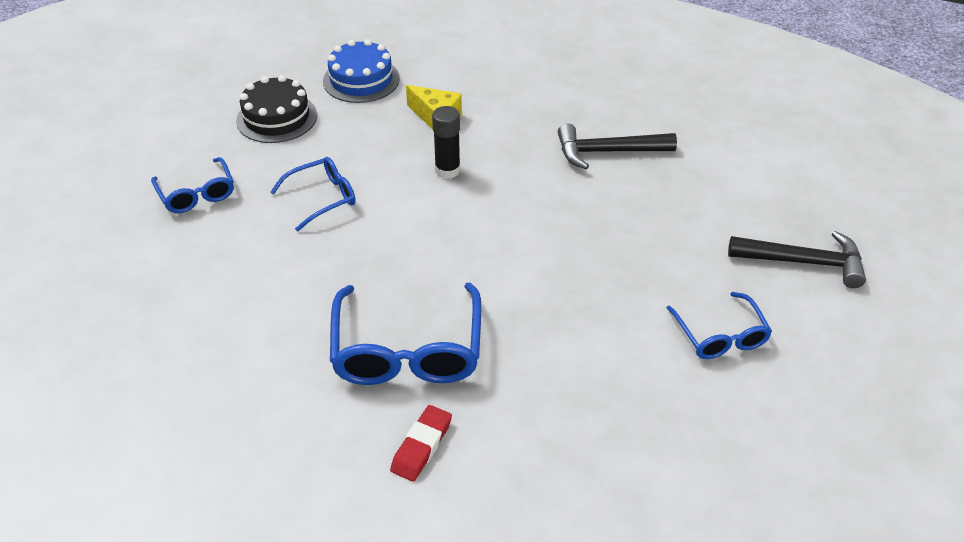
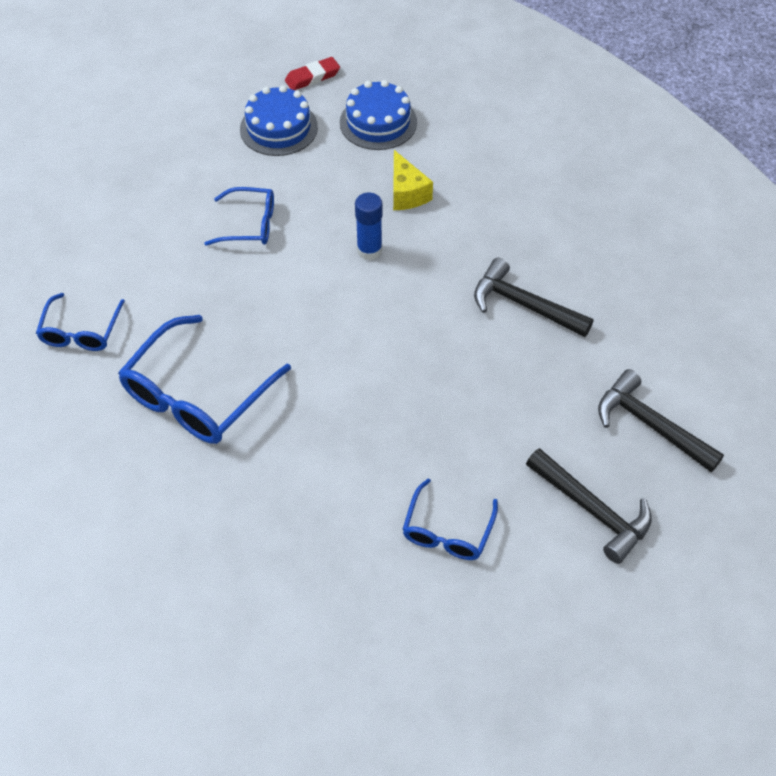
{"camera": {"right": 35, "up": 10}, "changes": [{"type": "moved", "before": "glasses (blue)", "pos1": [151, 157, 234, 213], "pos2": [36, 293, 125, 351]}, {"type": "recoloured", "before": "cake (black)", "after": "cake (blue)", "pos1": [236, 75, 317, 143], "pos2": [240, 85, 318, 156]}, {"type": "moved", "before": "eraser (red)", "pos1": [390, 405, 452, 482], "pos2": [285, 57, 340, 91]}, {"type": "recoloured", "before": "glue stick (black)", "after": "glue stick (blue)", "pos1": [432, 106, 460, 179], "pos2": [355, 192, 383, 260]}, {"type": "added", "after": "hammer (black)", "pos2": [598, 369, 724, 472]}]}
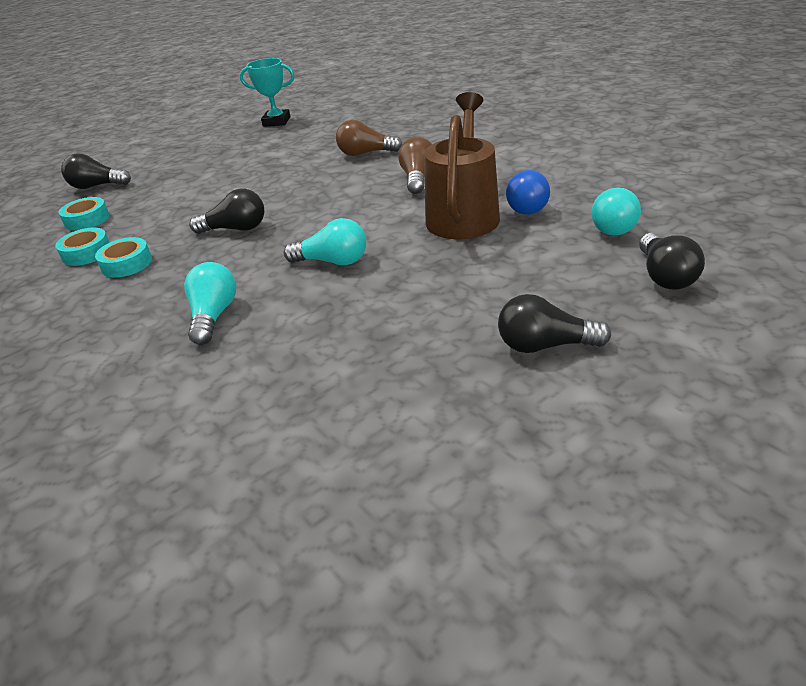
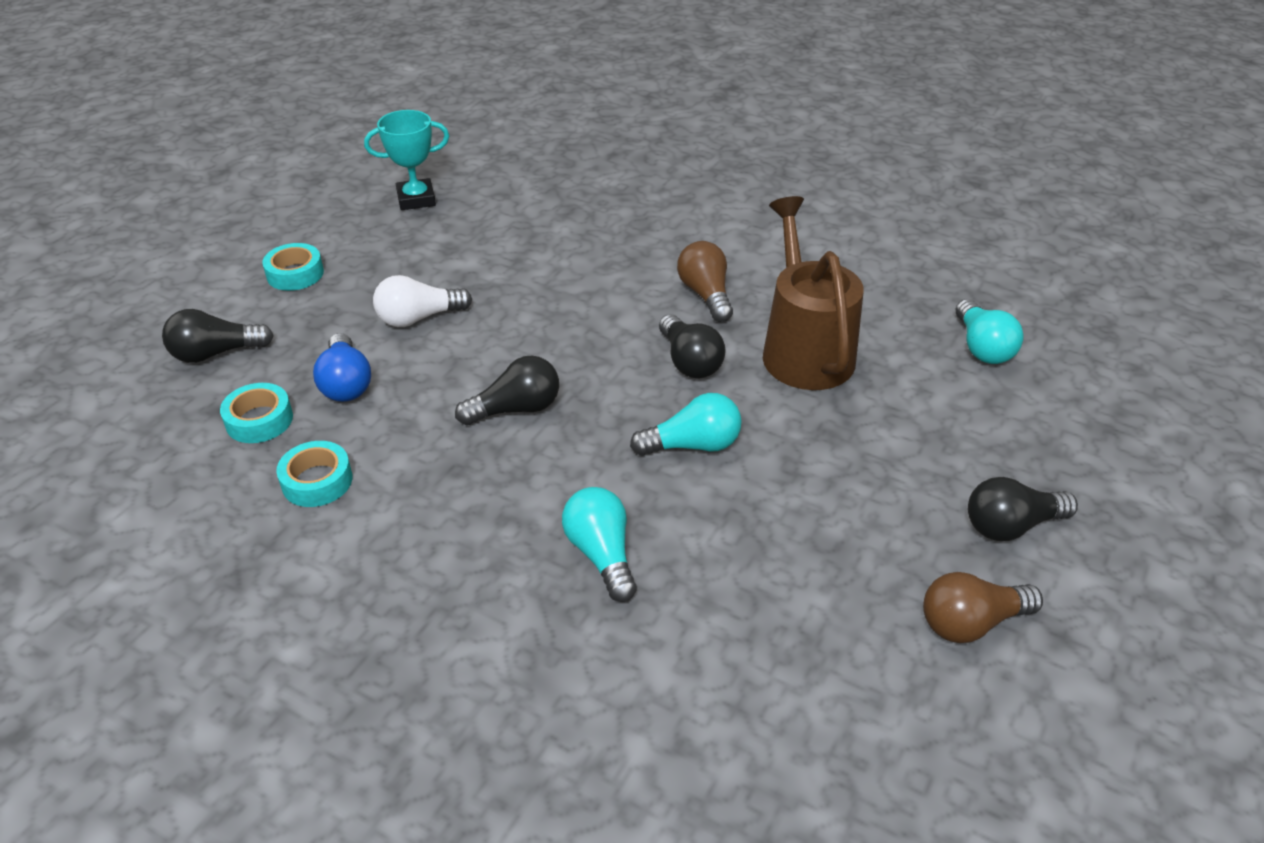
{"camera": {"right": -25, "up": 5}, "changes": [{"type": "moved", "before": "tape (turquoise)", "pos1": [95, 237, 152, 278], "pos2": [262, 243, 324, 291]}, {"type": "moved", "before": "light bulb (blue)", "pos1": [506, 170, 550, 215], "pos2": [313, 333, 371, 402]}, {"type": "added", "after": "light bulb (white)", "pos2": [373, 275, 472, 327]}, {"type": "moved", "before": "light bulb (black)", "pos1": [639, 233, 705, 289], "pos2": [659, 314, 726, 378]}, {"type": "moved", "before": "light bulb (brown)", "pos1": [336, 120, 402, 156], "pos2": [923, 572, 1043, 643]}]}
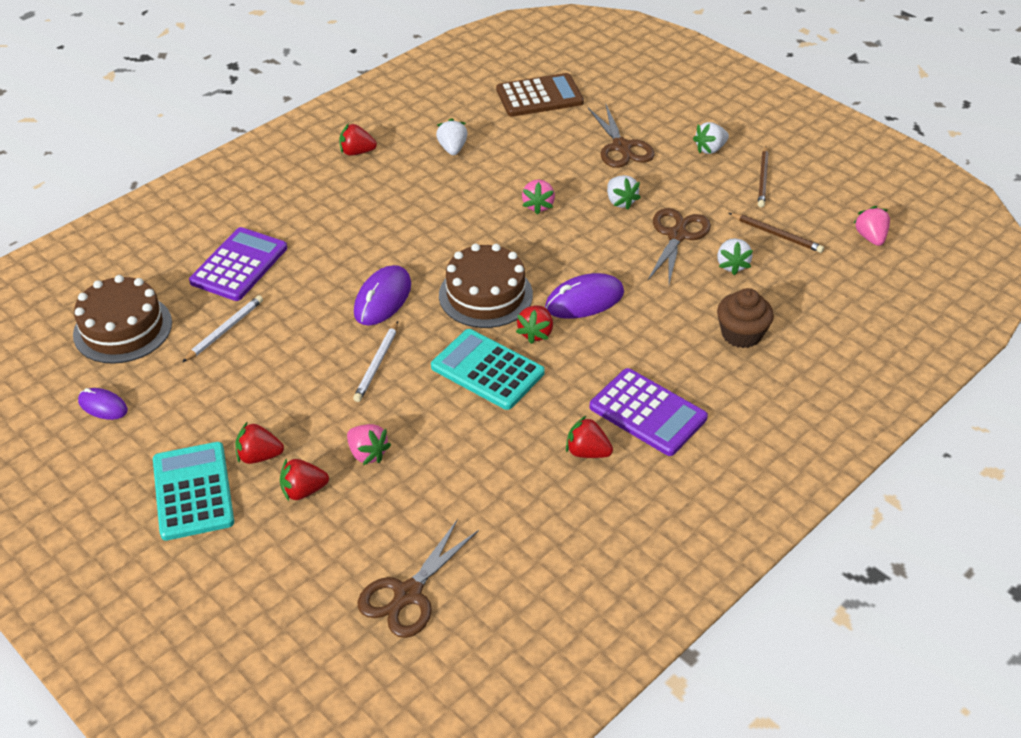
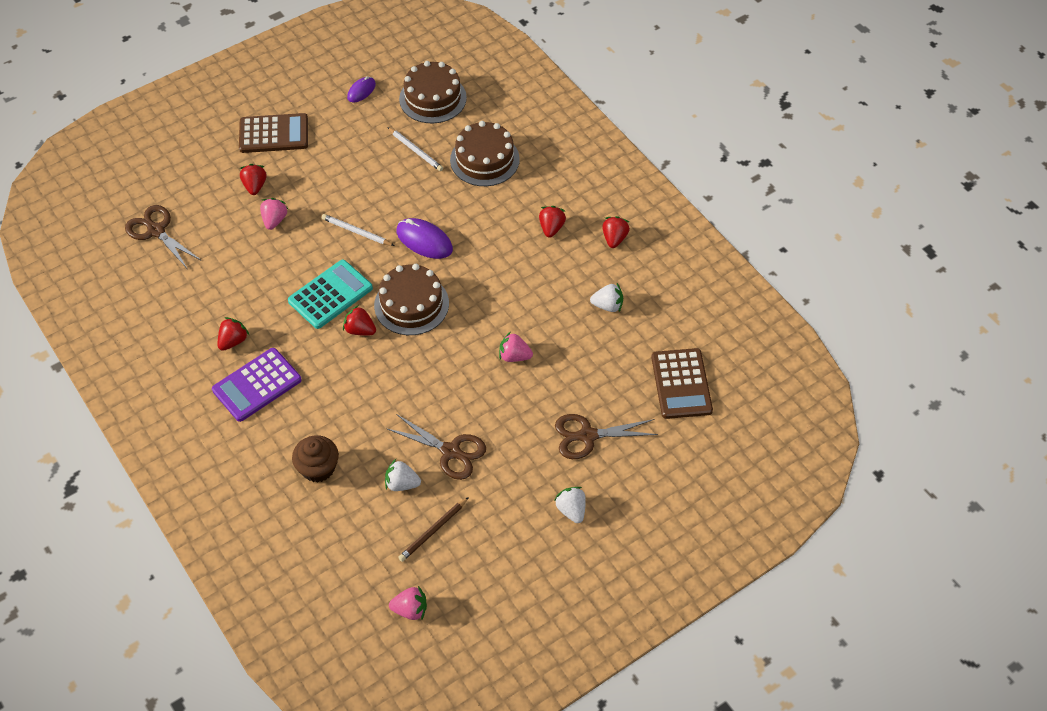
{"camera": {"right": 100, "up": 10}, "changes": [{"type": "recoloured", "before": "calculator (turquoise)", "after": "calculator (brown)", "pos1": [153, 442, 234, 541], "pos2": [239, 113, 308, 153]}, {"type": "turned", "before": "strawberry (pink)", "pos1": [347, 424, 391, 465], "pos2": [260, 198, 288, 230], "turn": 135}, {"type": "replaced", "before": "calculator (purple)", "after": "cake (brown)", "pos1": [189, 227, 287, 301], "pos2": [450, 121, 520, 186]}, {"type": "moved", "before": "strawberry (red)", "pos1": [235, 421, 284, 464], "pos2": [539, 206, 566, 238]}, {"type": "removed", "before": "mouse (purple)", "pos1": [545, 273, 624, 319]}, {"type": "removed", "before": "strawberry (white)", "pos1": [607, 175, 641, 210]}, {"type": "removed", "before": "pencil (brown)", "pos1": [758, 146, 769, 208]}]}
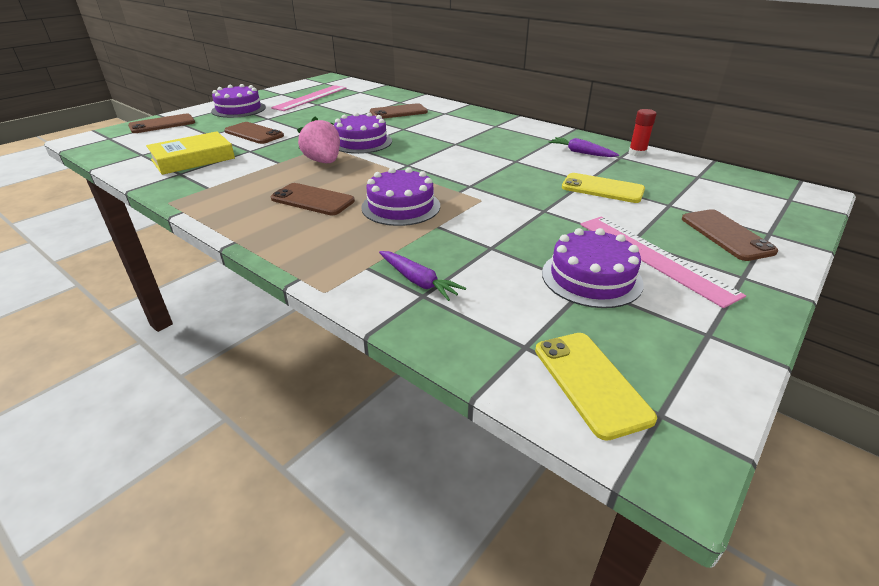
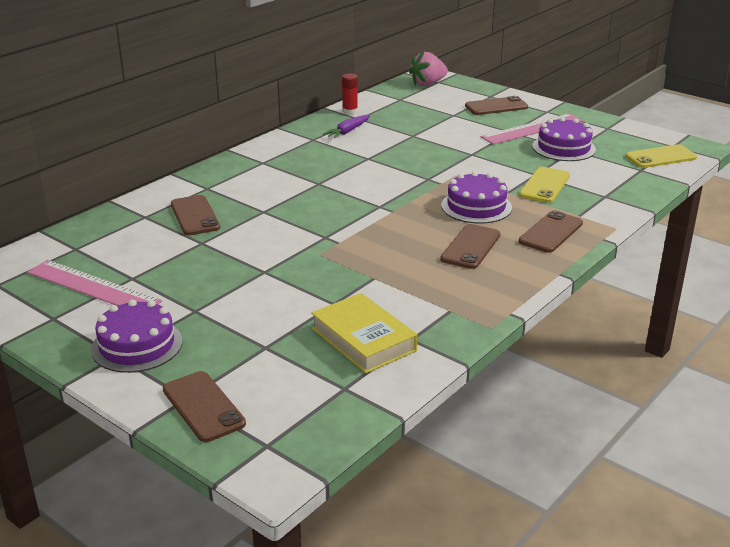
{"camera": {"right": -90, "up": -5}, "changes": [{"type": "moved", "before": "strawberry (pink)", "pos1": [297, 117, 340, 163], "pos2": [409, 51, 448, 86]}, {"type": "moved", "before": "phone (yellow)", "pos1": [562, 173, 645, 203], "pos2": [519, 167, 570, 203]}, {"type": "moved", "before": "phone (brown)", "pos1": [224, 122, 284, 144], "pos2": [519, 210, 583, 253]}, {"type": "removed", "before": "cake (purple)", "pos1": [334, 112, 392, 154]}, {"type": "removed", "before": "carrot (purple)", "pos1": [379, 251, 466, 301]}]}
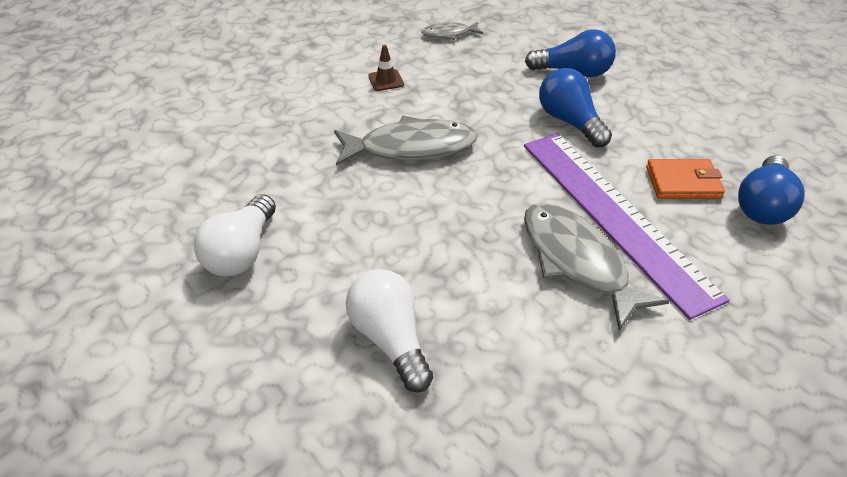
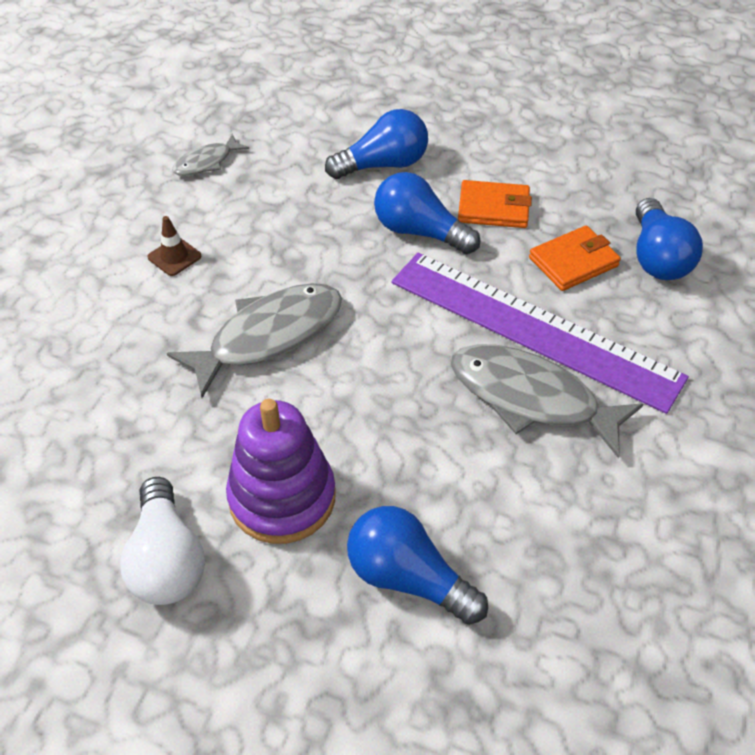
{"camera": {"right": -30, "up": 5}, "changes": [{"type": "added", "after": "stacking toy (purple)", "pos2": [226, 399, 336, 544]}, {"type": "recoloured", "before": "light bulb (white)", "after": "light bulb (blue)", "pos1": [346, 269, 433, 392], "pos2": [347, 506, 488, 625]}, {"type": "added", "after": "wallet (orange)", "pos2": [458, 180, 532, 228]}]}
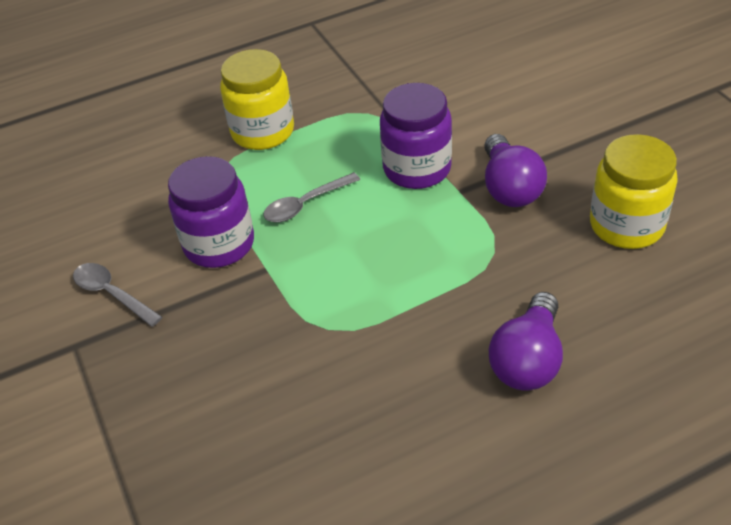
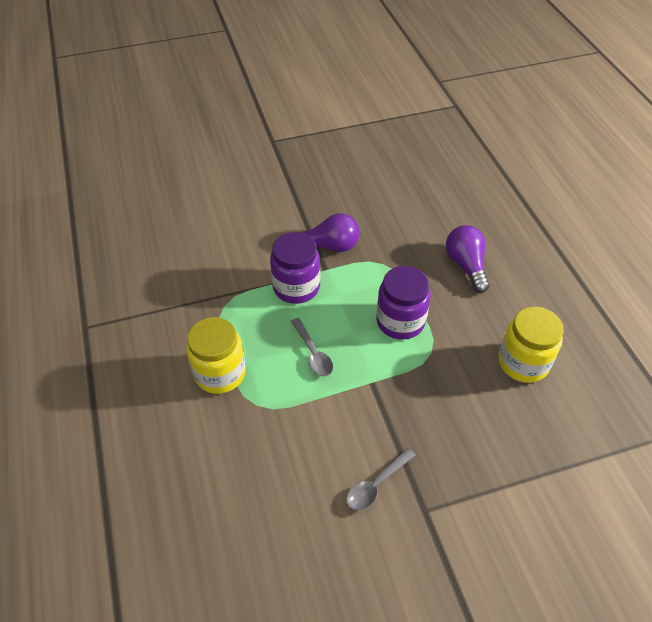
{"camera": {"right": -85, "up": 5}, "changes": [{"type": "moved", "before": "jar (purple)", "pos1": [168, 156, 254, 268], "pos2": [376, 266, 431, 340]}, {"type": "turned", "before": "light bulb (purple)", "pos1": [489, 292, 563, 391], "pos2": [446, 225, 490, 293], "turn": -135}, {"type": "moved", "before": "jar (yellow)", "pos1": [590, 134, 678, 249], "pos2": [498, 307, 564, 383]}]}
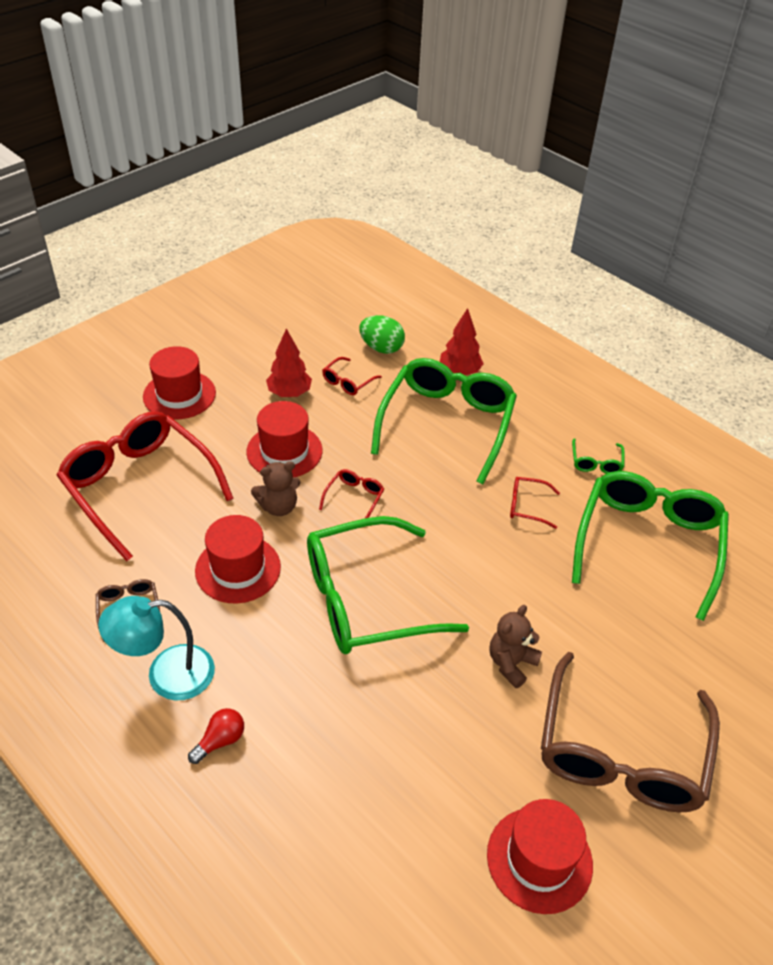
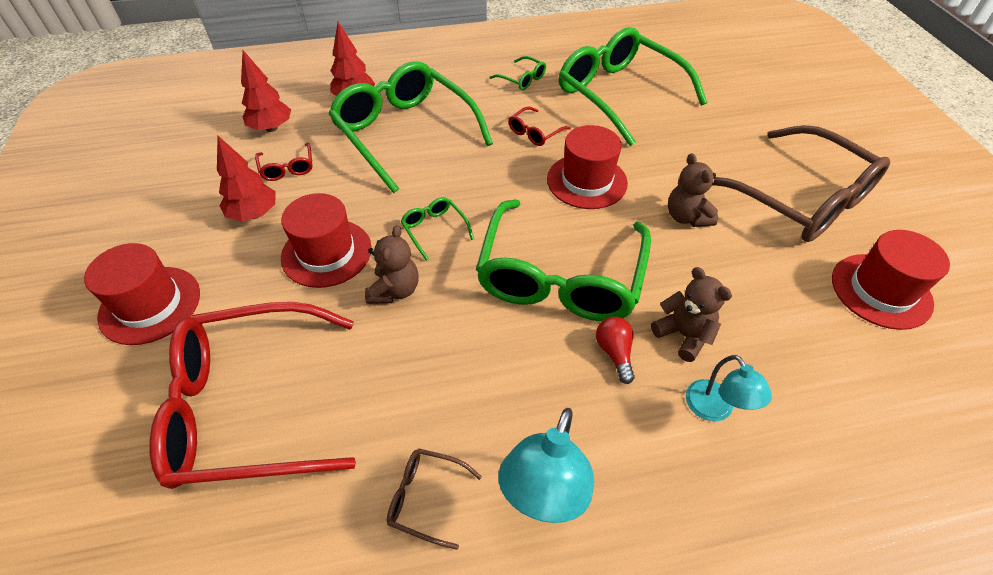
{"camera": {"right": -55, "up": 5}, "changes": [{"type": "replaced", "before": "egg (green)", "after": "tree (red)", "pos1": [359, 315, 405, 354], "pos2": [241, 50, 291, 132]}, {"type": "recoloured", "before": "glasses (red)", "after": "glasses (green)", "pos1": [319, 469, 384, 519], "pos2": [401, 197, 474, 261]}, {"type": "moved", "before": "hat (red)", "pos1": [195, 515, 281, 604], "pos2": [547, 125, 628, 209]}, {"type": "moved", "before": "light bulb (red)", "pos1": [188, 708, 244, 764], "pos2": [596, 317, 635, 384]}, {"type": "added", "after": "teddy bear (brown)", "pos2": [651, 267, 732, 362]}, {"type": "added", "after": "lamp (turquoise)", "pos2": [686, 355, 772, 421]}]}
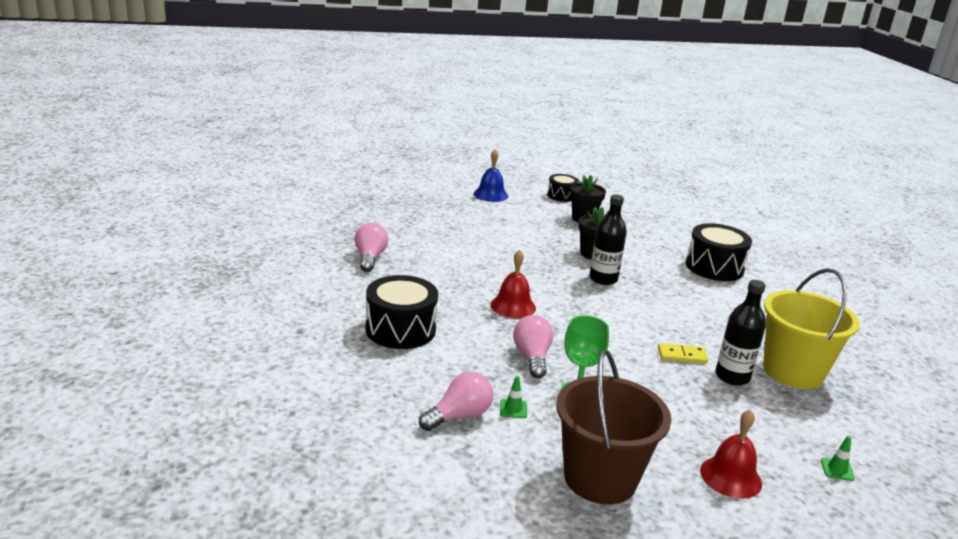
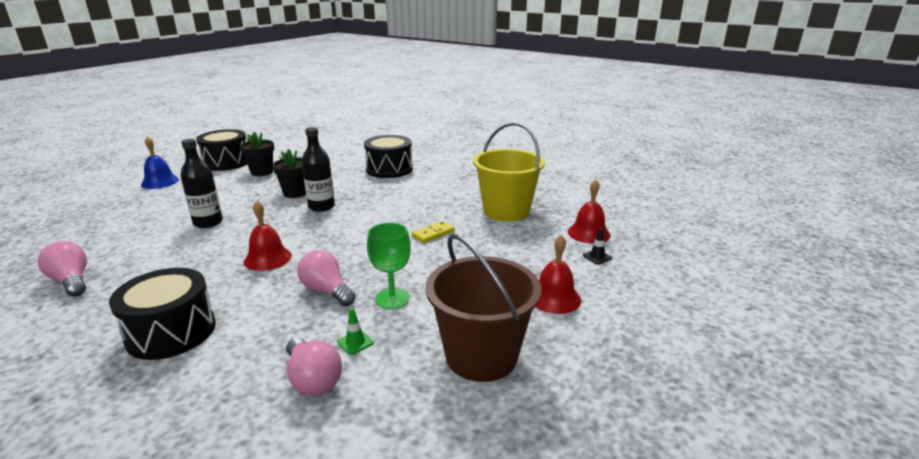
{"camera": {"right": -40, "up": 0}, "changes": [{"type": "moved", "before": "bottle (black)", "pos1": [715, 280, 766, 386], "pos2": [181, 139, 223, 228]}, {"type": "resized", "before": "drum (black)", "pos1": [547, 174, 579, 202], "pos2": [196, 129, 247, 171], "scale": 1.69}, {"type": "turned", "before": "light bulb (pink)", "pos1": [419, 371, 493, 431], "pos2": [286, 337, 342, 396], "turn": 135}, {"type": "added", "after": "bell (red)", "pos2": [568, 179, 611, 244]}, {"type": "recoloured", "before": "traffic cone (green)", "after": "traffic cone (black)", "pos1": [821, 436, 855, 481], "pos2": [583, 228, 612, 264]}]}
